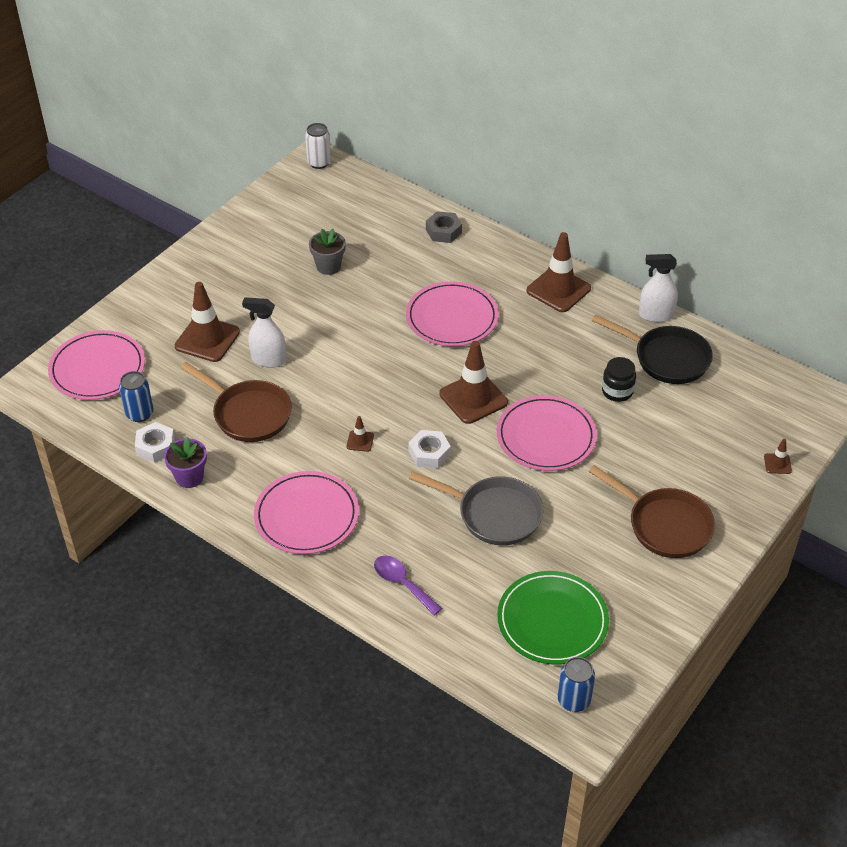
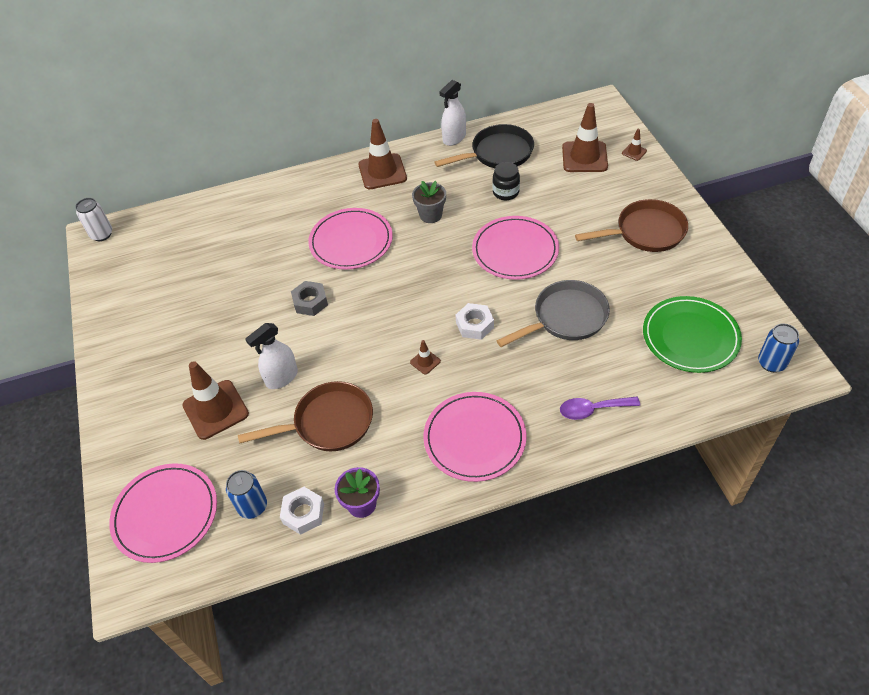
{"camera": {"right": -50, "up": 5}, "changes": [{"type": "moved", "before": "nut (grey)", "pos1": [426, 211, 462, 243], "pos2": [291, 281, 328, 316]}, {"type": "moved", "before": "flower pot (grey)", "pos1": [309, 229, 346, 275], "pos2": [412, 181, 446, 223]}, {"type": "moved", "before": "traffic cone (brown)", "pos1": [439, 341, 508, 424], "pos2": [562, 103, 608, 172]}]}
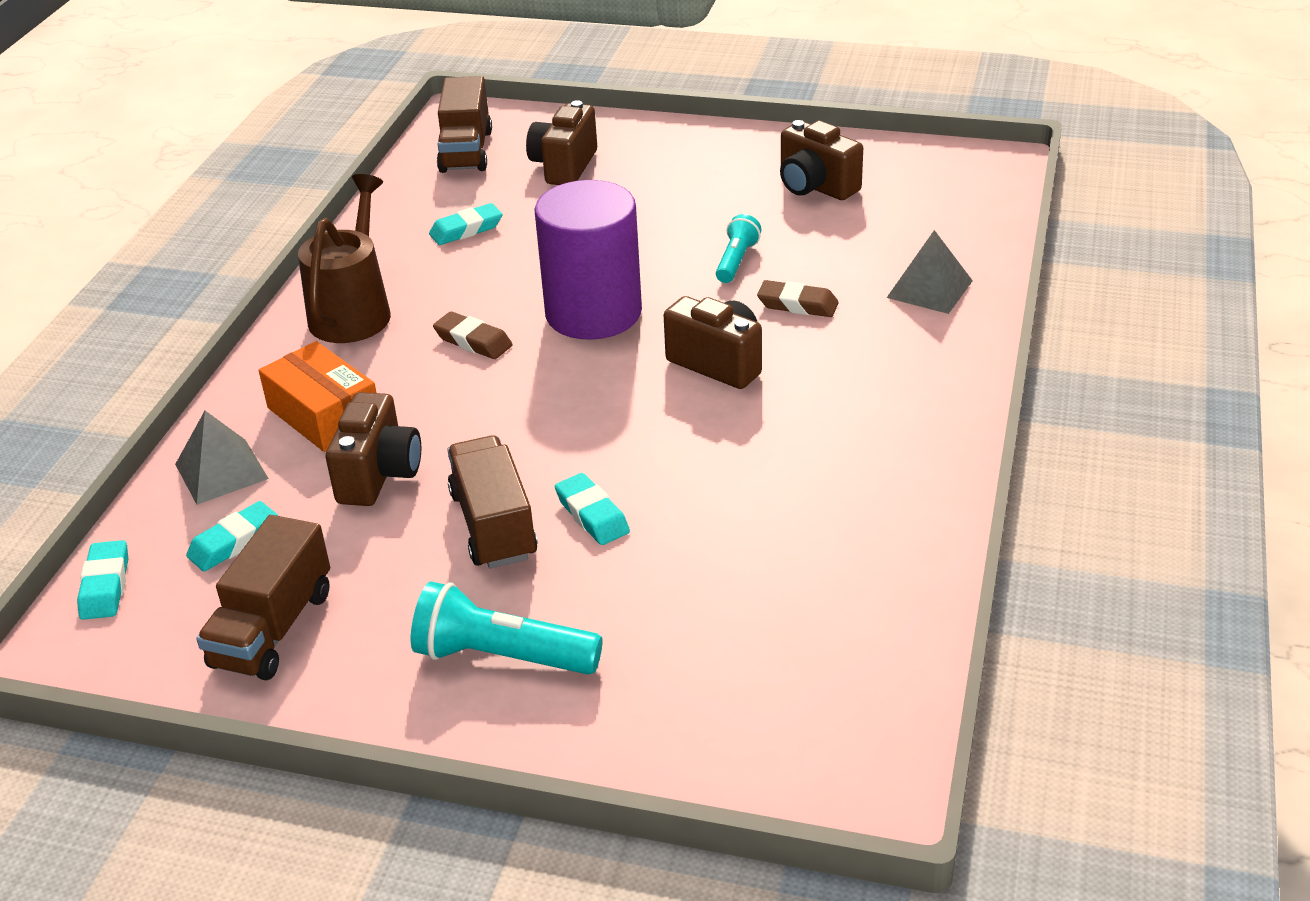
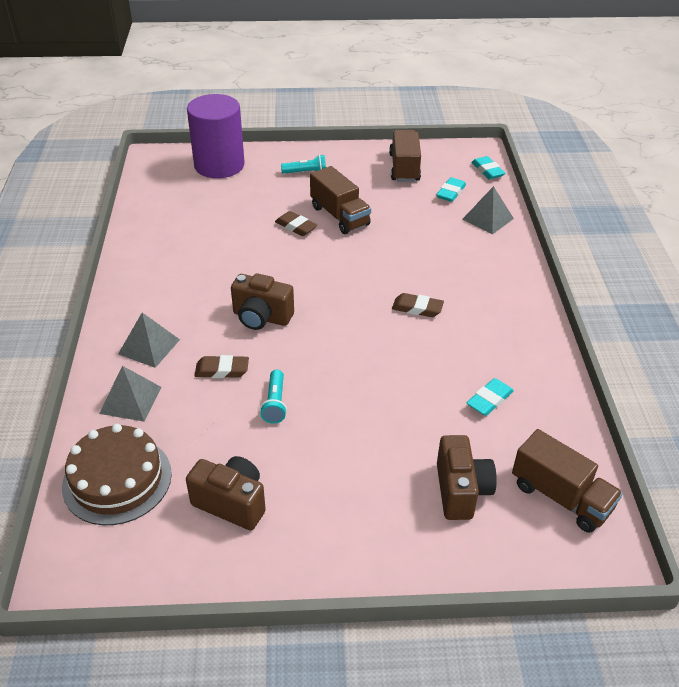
{"camera": {"right": 160, "up": 5}, "changes": [{"type": "added", "after": "cake (brown)", "pos2": [62, 424, 172, 525]}, {"type": "added", "after": "pyramid (grey)", "pos2": [118, 313, 180, 368]}, {"type": "moved", "before": "cylinder (purple)", "pos1": [534, 180, 642, 340], "pos2": [187, 94, 245, 178]}, {"type": "recoloured", "before": "eraser (turquoise)", "after": "eraser (brown)", "pos1": [555, 473, 630, 545], "pos2": [275, 211, 318, 236]}, {"type": "resized", "before": "flashlight (turquoise)", "pos1": [411, 582, 603, 674], "pos2": [281, 154, 326, 174], "scale": 0.6}, {"type": "turned", "before": "truck (brown)", "pos1": [437, 76, 492, 173], "pos2": [512, 429, 623, 533], "turn": 150}, {"type": "removed", "before": "box (orange)", "pos1": [259, 341, 376, 452]}, {"type": "removed", "before": "watering can (brown)", "pos1": [298, 174, 391, 343]}, {"type": "removed", "before": "camera (brown)", "pos1": [326, 392, 421, 506]}]}
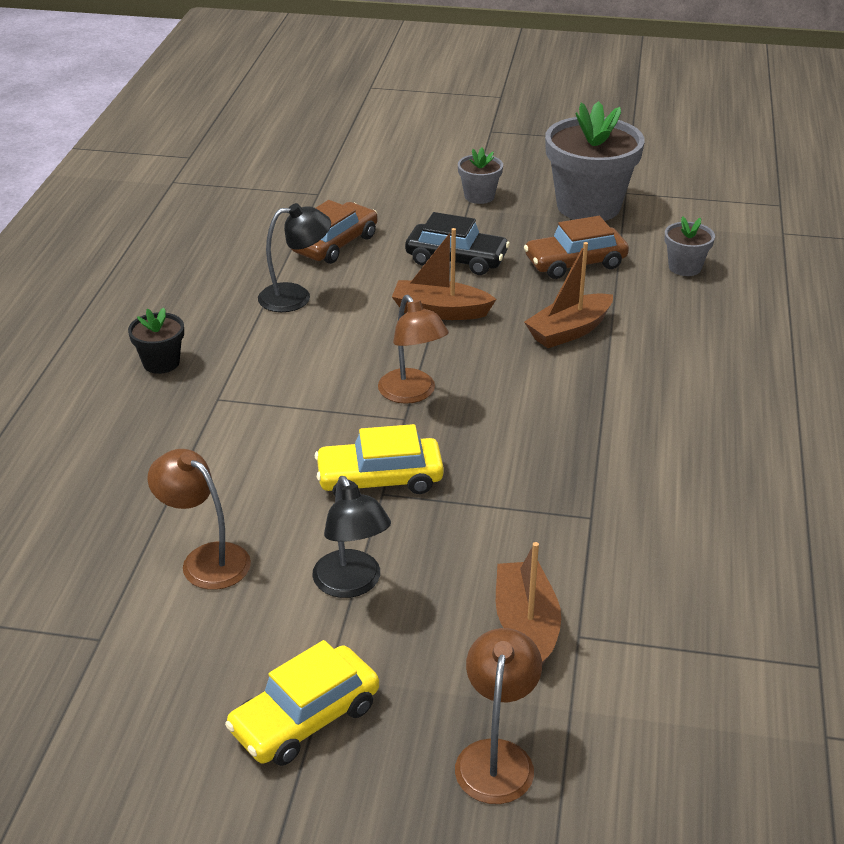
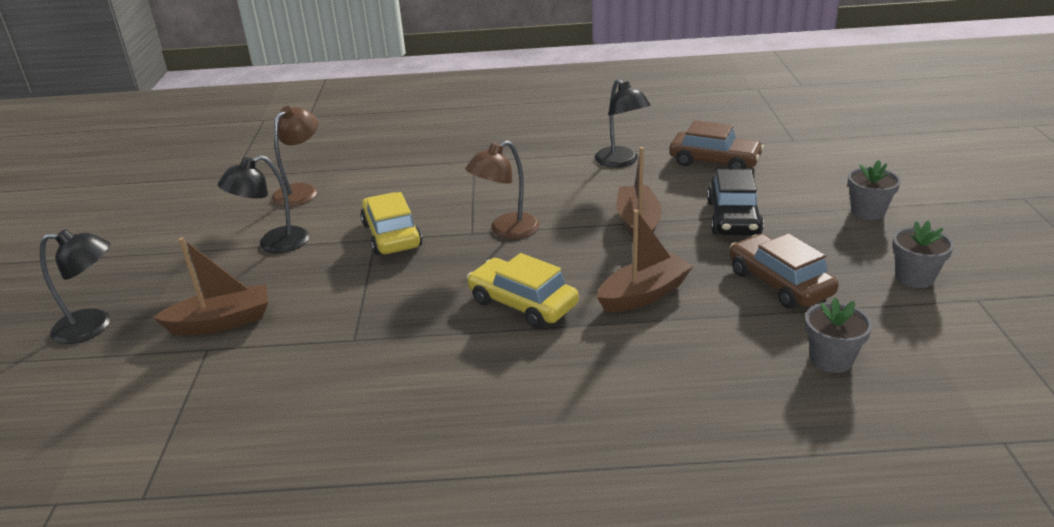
{"camera": {"right": 80, "up": -5}, "changes": [{"type": "recoloured", "before": "lamp (brown)", "after": "lamp (black)", "pos1": [455, 628, 542, 804], "pos2": [40, 229, 110, 344]}, {"type": "moved", "before": "car (yellow)", "pos1": [225, 640, 379, 766], "pos2": [467, 253, 579, 328]}, {"type": "turned", "before": "boat (brown)", "pos1": [524, 242, 613, 348], "pos2": [597, 209, 693, 312], "turn": 105}, {"type": "resized", "before": "flower pot (grey)", "pos1": [545, 101, 645, 221], "pos2": [892, 221, 954, 288], "scale": 0.48}, {"type": "removed", "before": "flower pot (black)", "pos1": [128, 308, 184, 374]}]}
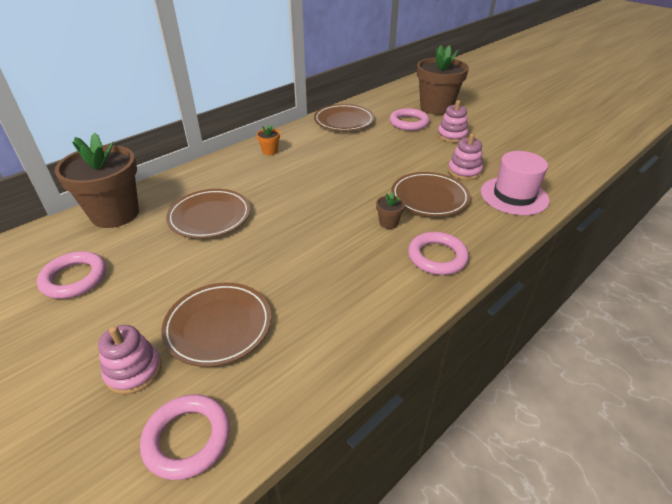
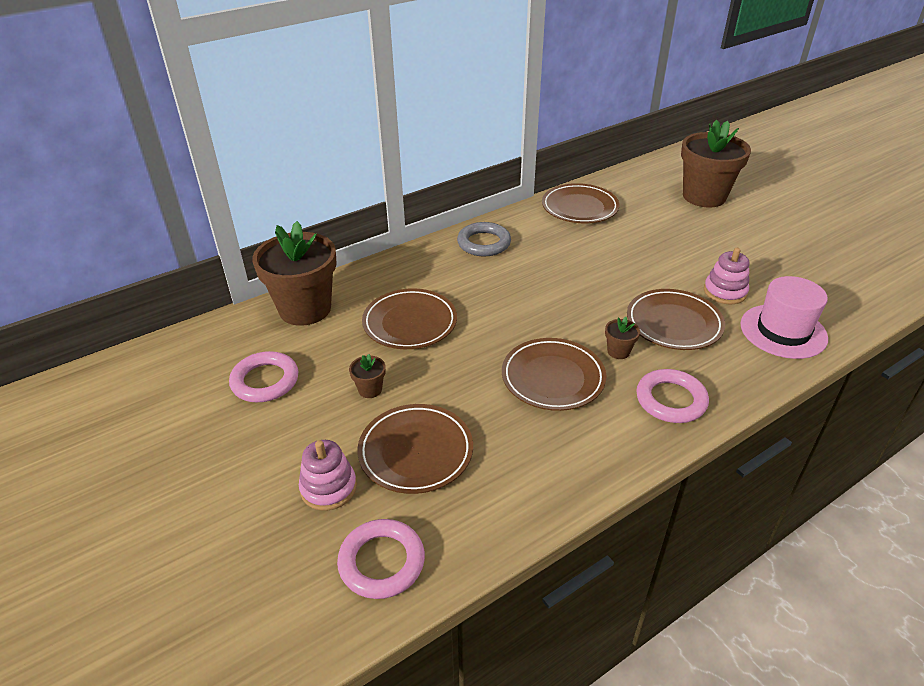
{"camera": {"right": 10, "up": 0}, "changes": [{"type": "added", "after": "flower pot (brown)", "pos2": [349, 354, 386, 398]}, {"type": "replaced", "before": "flower pot (orange)", "after": "ring (grey)", "pos1": [257, 125, 280, 155], "pos2": [457, 222, 511, 256]}, {"type": "added", "after": "plate (brown)", "pos2": [502, 338, 606, 411]}, {"type": "removed", "before": "ring (pink)", "pos1": [389, 108, 430, 131]}, {"type": "removed", "before": "stacking toy (pink)", "pos1": [437, 100, 468, 143]}]}
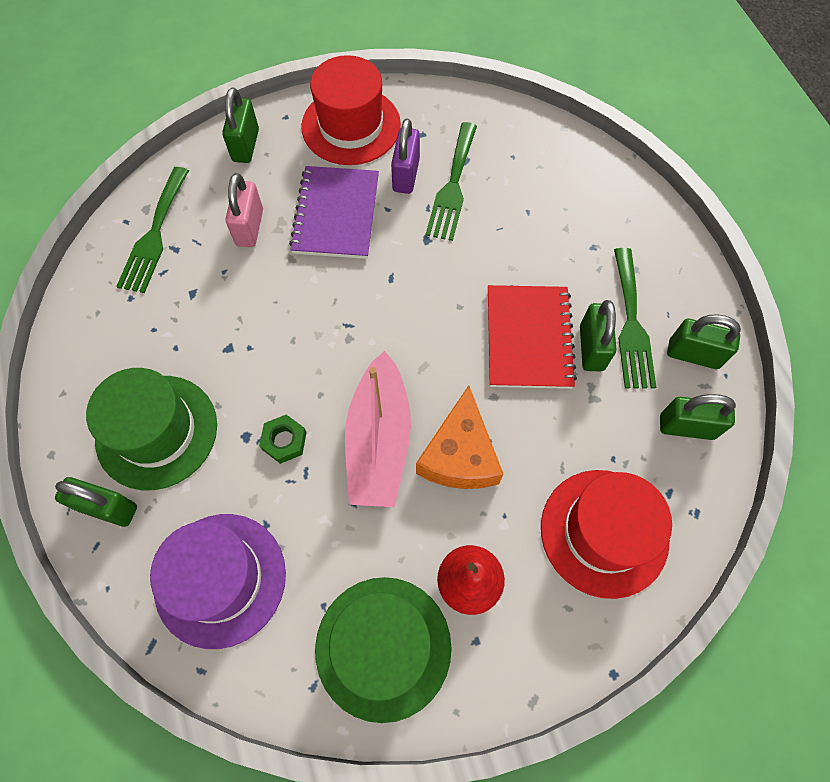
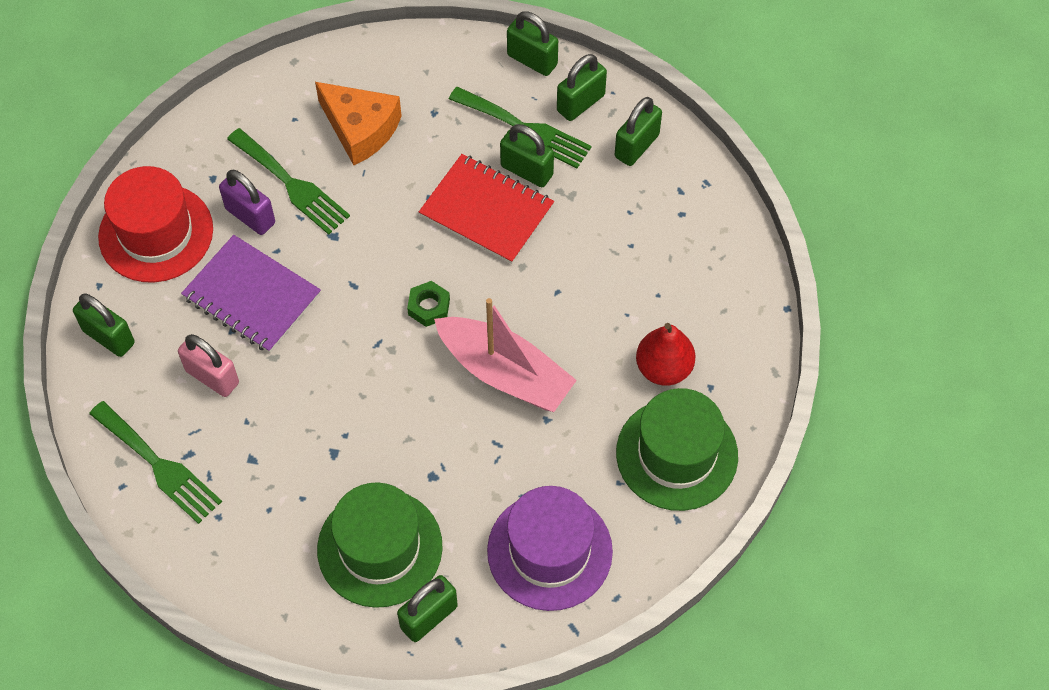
{"camera": {"right": -60, "up": -5}, "changes": [{"type": "moved", "before": "cheese (orange)", "pos1": [416, 385, 504, 489], "pos2": [315, 82, 402, 165]}, {"type": "moved", "before": "nut (green)", "pos1": [259, 415, 307, 464], "pos2": [407, 281, 450, 327]}, {"type": "added", "after": "padlock (green)", "pos2": [507, 11, 558, 76]}, {"type": "removed", "before": "hat (red)", "pos1": [541, 470, 672, 599]}]}
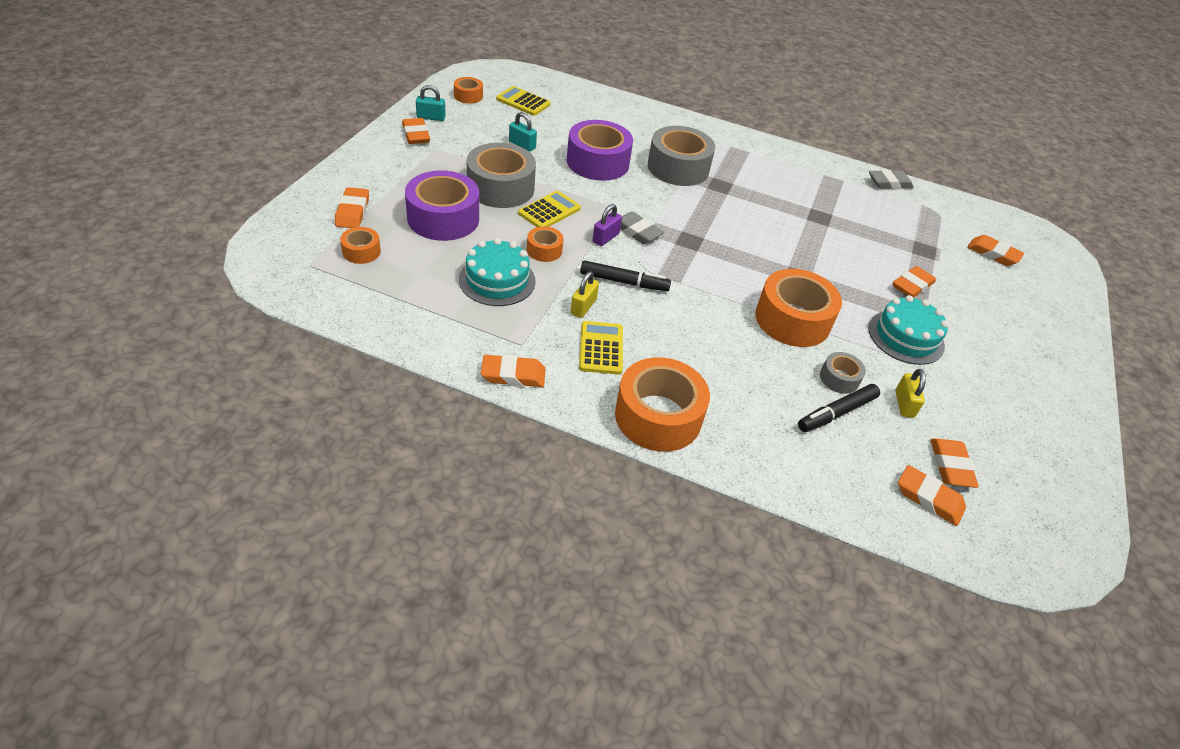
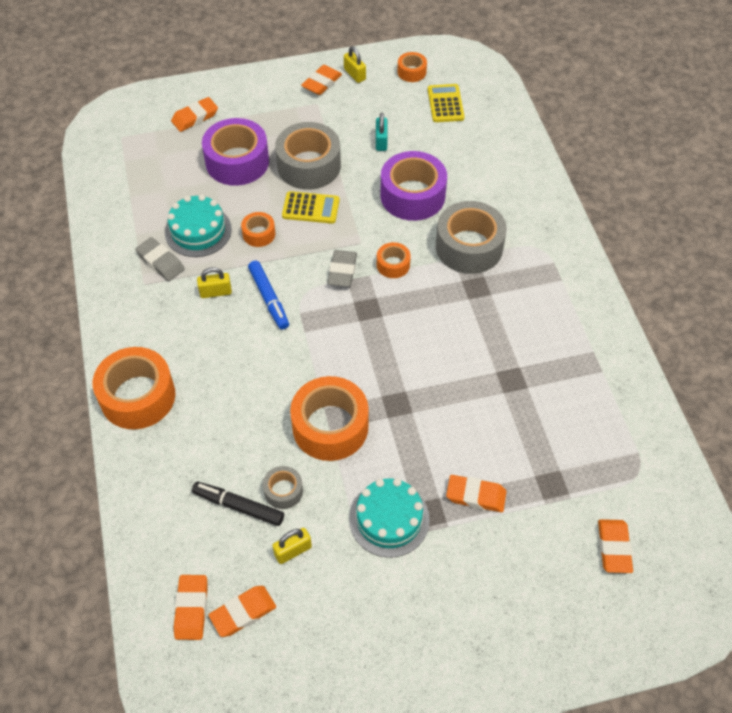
{"camera": {"right": 60, "up": 10}, "changes": [{"type": "moved", "before": "eraser (grey)", "pos1": [869, 169, 914, 189], "pos2": [135, 237, 185, 281]}, {"type": "recoloured", "before": "marker (black)", "after": "marker (blue)", "pos1": [580, 260, 671, 291], "pos2": [248, 260, 289, 330]}, {"type": "recoloured", "before": "padlock (turquoise)", "after": "padlock (yellow)", "pos1": [416, 85, 446, 121], "pos2": [344, 46, 366, 83]}, {"type": "moved", "before": "tape (orange)", "pos1": [340, 227, 381, 264], "pos2": [377, 242, 411, 278]}, {"type": "removed", "before": "eraser (orange)", "pos1": [481, 355, 545, 387]}, {"type": "removed", "before": "calculator (yellow)", "pos1": [579, 321, 623, 375]}, {"type": "removed", "before": "padlock (purple)", "pos1": [593, 204, 622, 246]}]}
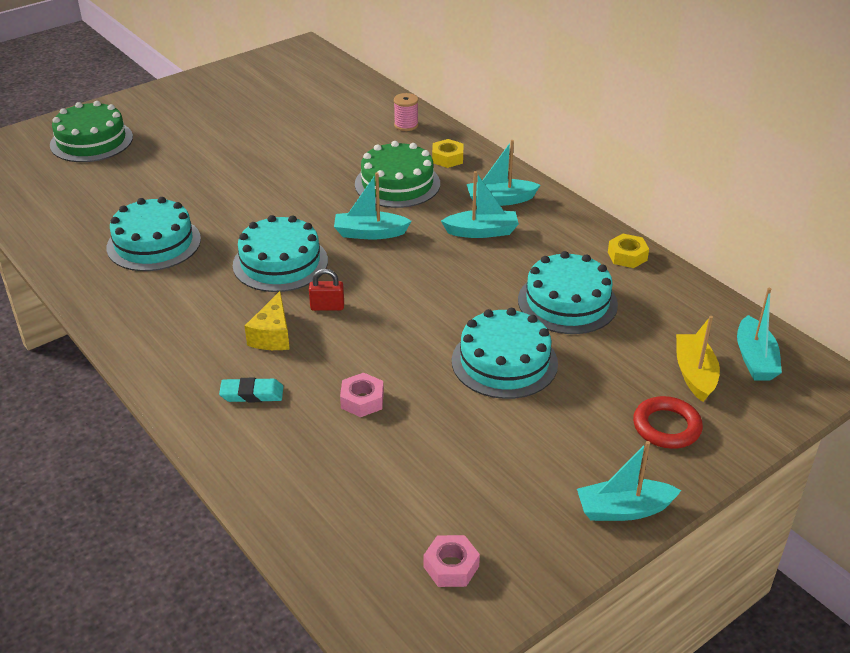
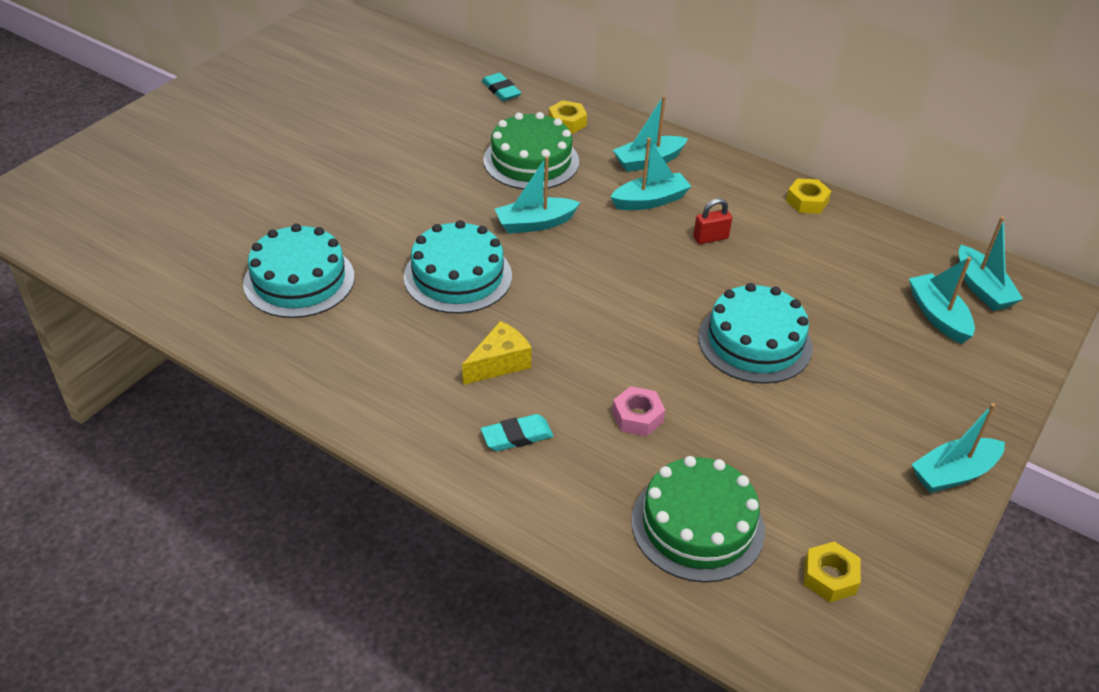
{"camera": {"right": -20, "up": 5}, "changes": [{"type": "turned", "before": "cheese (yellow)", "pos1": [245, 291, 290, 350], "pos2": [462, 321, 532, 385], "turn": -120}, {"type": "replaced", "before": "spool (pink)", "after": "eraser (turquoise)", "pos1": [394, 93, 418, 131], "pos2": [482, 73, 521, 101]}, {"type": "moved", "before": "cake (green)", "pos1": [50, 101, 133, 162], "pos2": [631, 456, 765, 582]}, {"type": "moved", "before": "padlock (red)", "pos1": [309, 269, 344, 311], "pos2": [693, 198, 732, 244]}, {"type": "recoloured", "before": "nut (pink)", "after": "nut (yellow)", "pos1": [424, 535, 480, 587], "pos2": [804, 541, 861, 602]}, {"type": "recoloured", "before": "boat (yellow)", "after": "boat (turquoise)", "pos1": [676, 316, 720, 402], "pos2": [909, 257, 975, 344]}, {"type": "removed", "before": "cake (turquoise)", "pos1": [518, 251, 618, 334]}, {"type": "removed", "before": "ring (red)", "pos1": [633, 396, 703, 449]}]}
